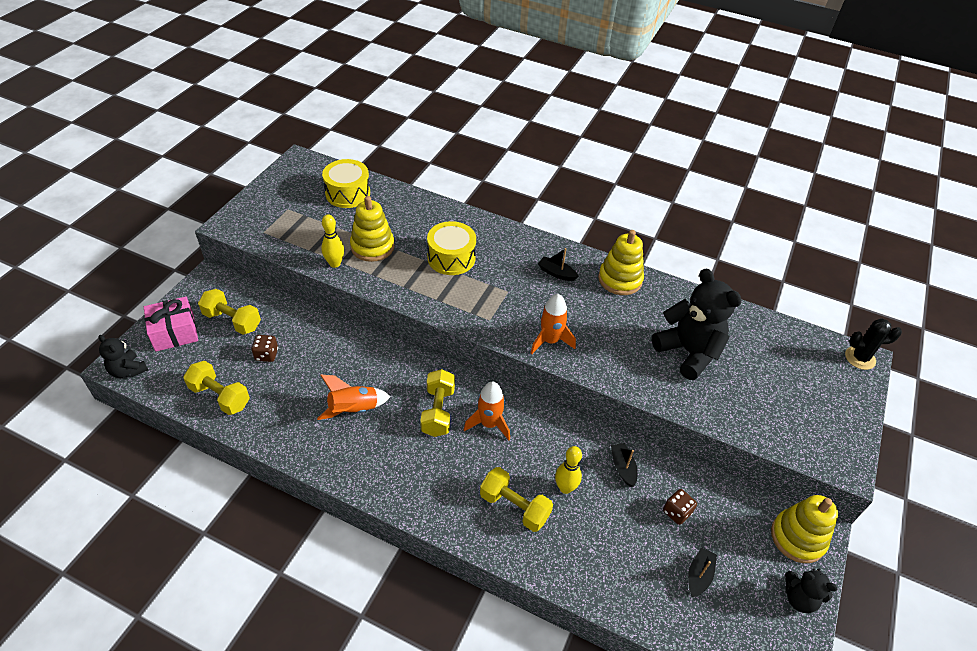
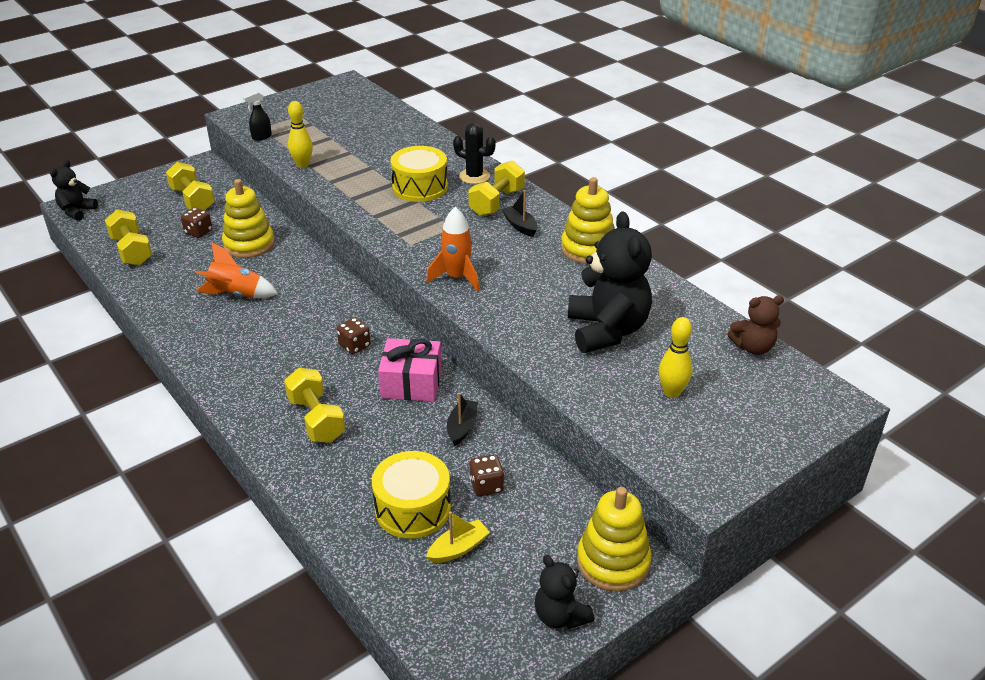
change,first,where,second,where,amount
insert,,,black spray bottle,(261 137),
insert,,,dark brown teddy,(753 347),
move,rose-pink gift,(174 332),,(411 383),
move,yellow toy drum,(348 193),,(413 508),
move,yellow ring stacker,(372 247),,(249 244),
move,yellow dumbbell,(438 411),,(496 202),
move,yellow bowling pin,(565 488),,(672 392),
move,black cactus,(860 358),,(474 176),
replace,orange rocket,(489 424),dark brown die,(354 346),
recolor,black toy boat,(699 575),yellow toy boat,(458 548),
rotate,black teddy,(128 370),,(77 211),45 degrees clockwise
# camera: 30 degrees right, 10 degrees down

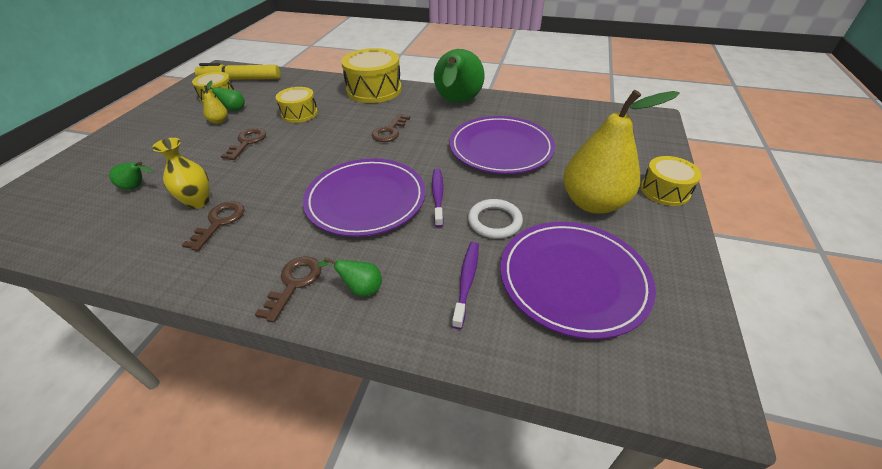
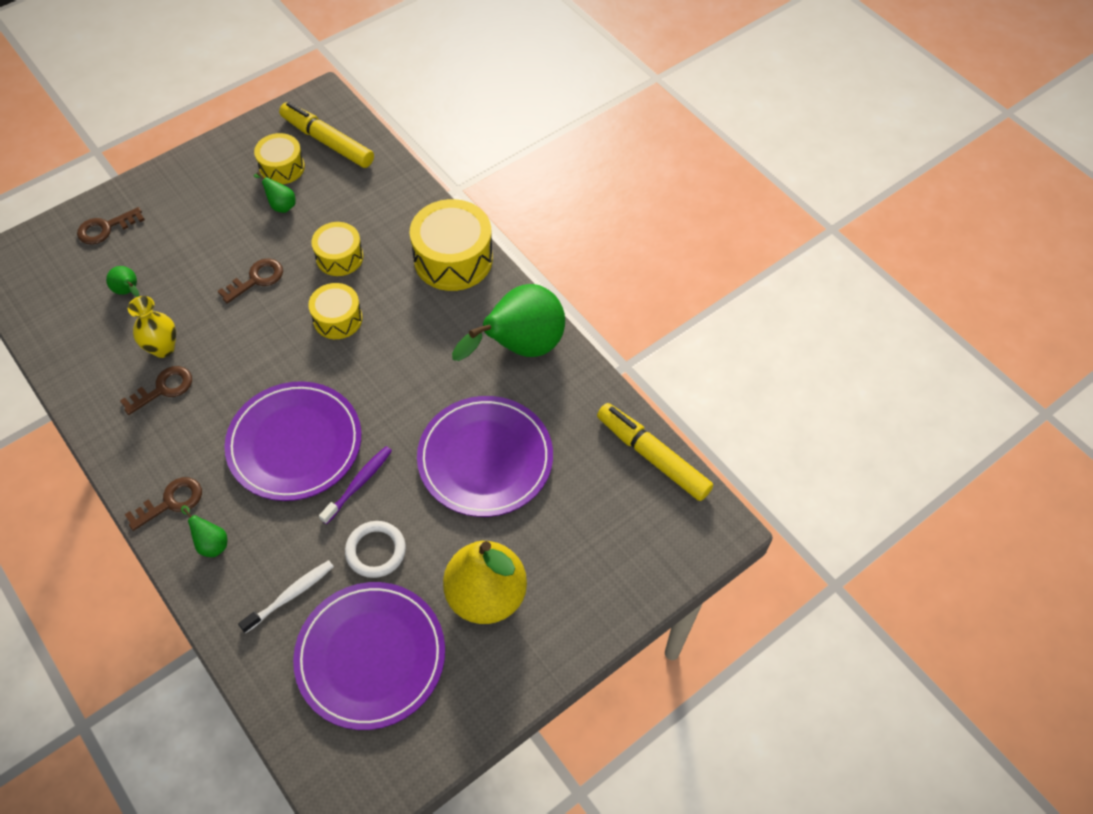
change,first,where,second,where,amount
delete,yellow pear,(219 121),,,
insert,,,yellow felt pen,(653 457),
move,dark brown key,(390 131),,(105 228),
move,yellow toy drum,(664 191),,(337 319),
recolor,violet dental brush,(466 282),snow-white dental brush,(290 596),
# camera: 35 degrees right, 15 degrees up

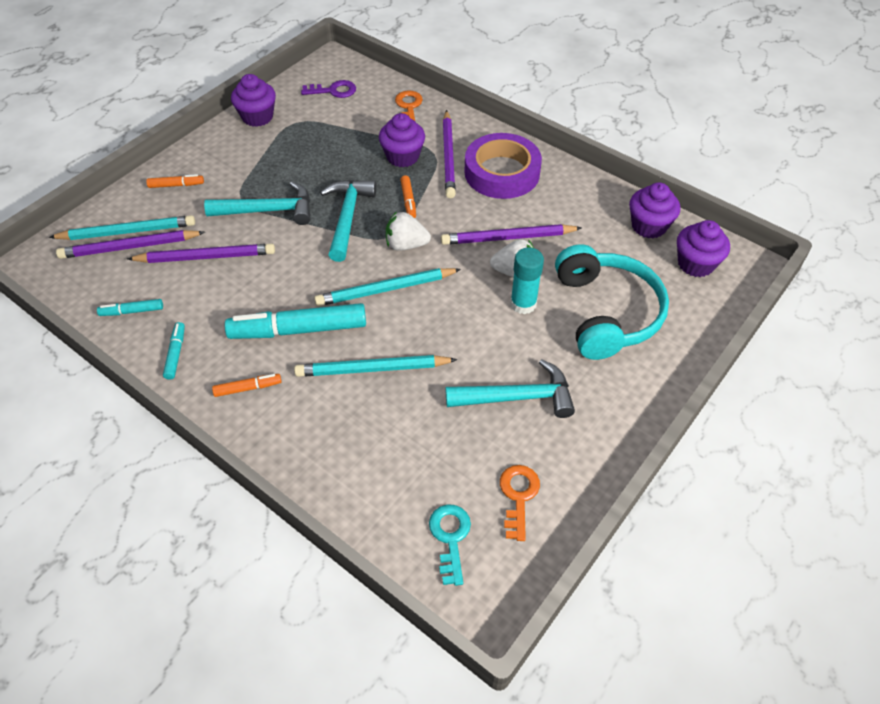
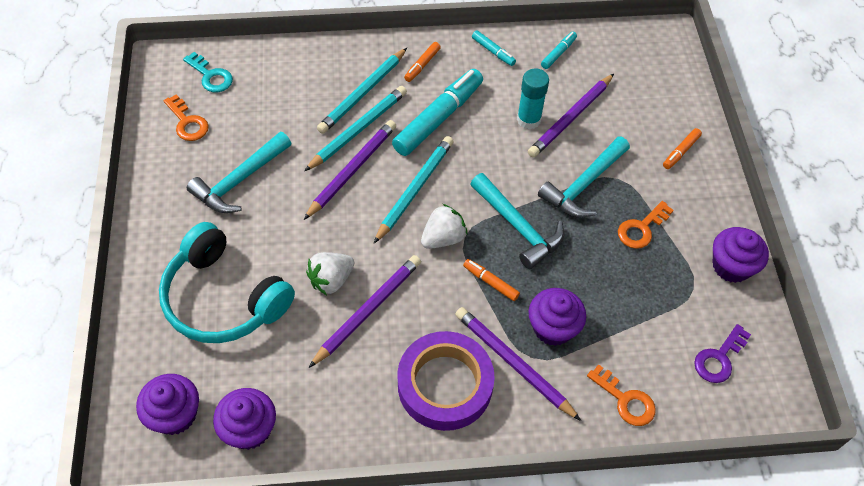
change,first,where,second,where,amount
insert,,,orange key,(641 229),
move,aqua pencil,(127 231),,(363 93),
move,violet pencil,(130 247),,(352 170),
move,aqua glue stick,(523 304),,(528 120),
# camera: 135 degrees right, 5 degrees up

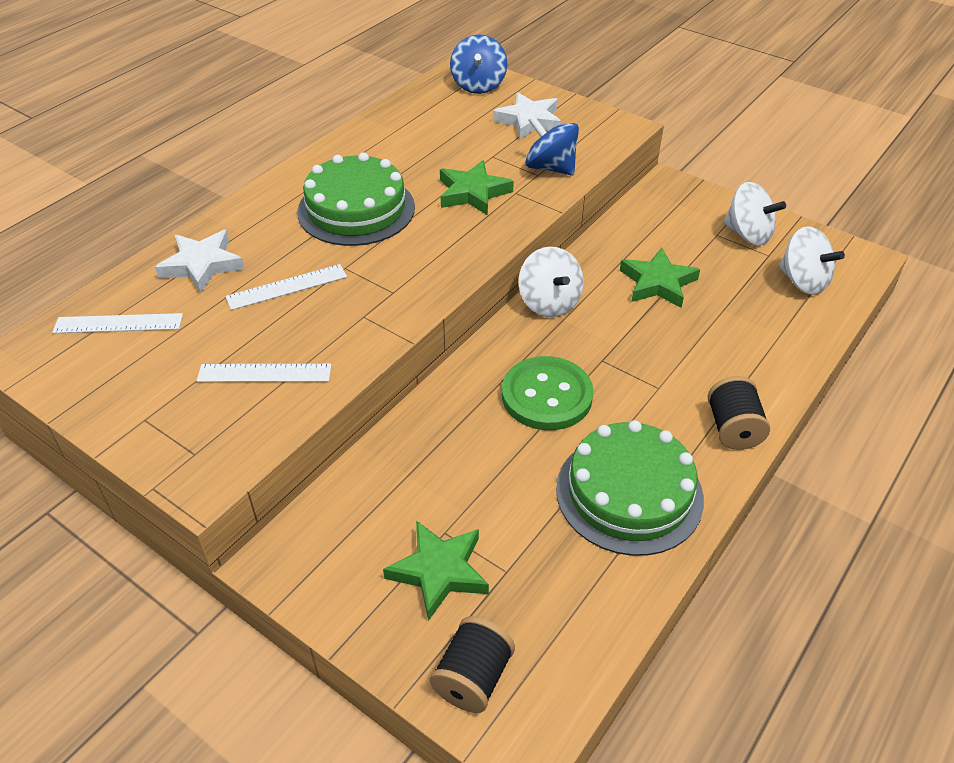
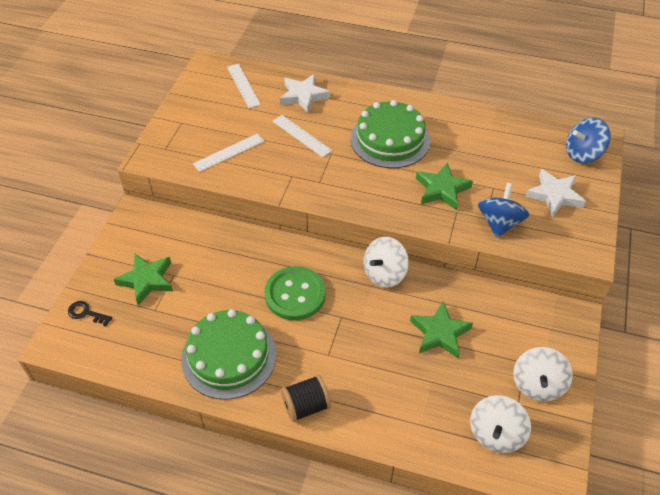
change,first,where,second,where,amount
replace,black spool,(473 678),black key,(86 313),
rotate,snow-white ruler,(264 373),,(229 152),75 degrees clockwise
# camera: 70 degrees right, 5 degrees up

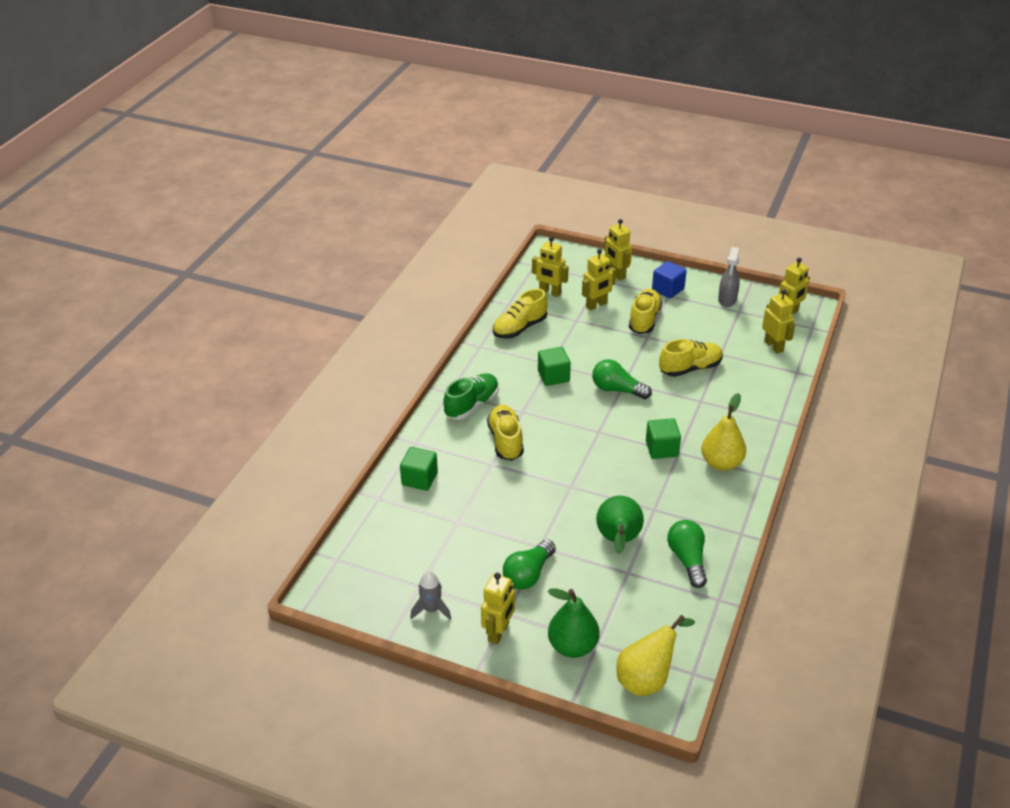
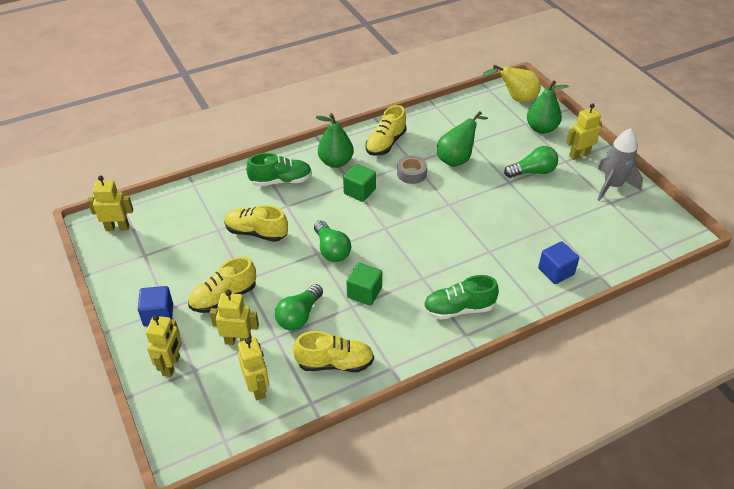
change,first,where,second,where,amount
delete,ash-grey spray bottle,(727 300),,,
delete,yellow toy robot,(774 346),,,
insert,,,green sneaker,(281 181),
insert,,,ash-grey roll of tape,(411 173),
move,yellow sneaker,(506 441),,(385 143),
move,green light bulb,(687 559),,(299 316),
recolor,green cube,(419 479),cobalt cube,(556 271),
recolor,yellow pear,(721 463),green pear,(336 162),
resize,ash-grey rocket,(431 610),,(612 186),x1.63
# camera: 140 degrees left, 5 degrees up

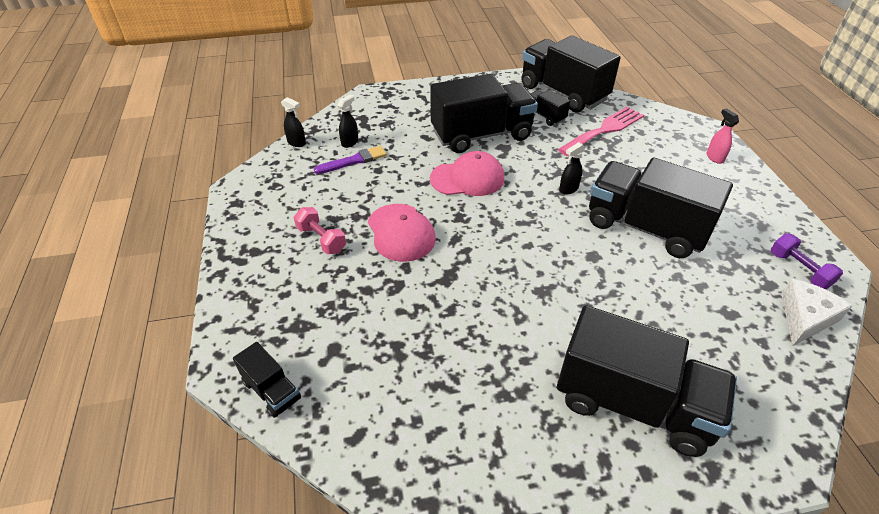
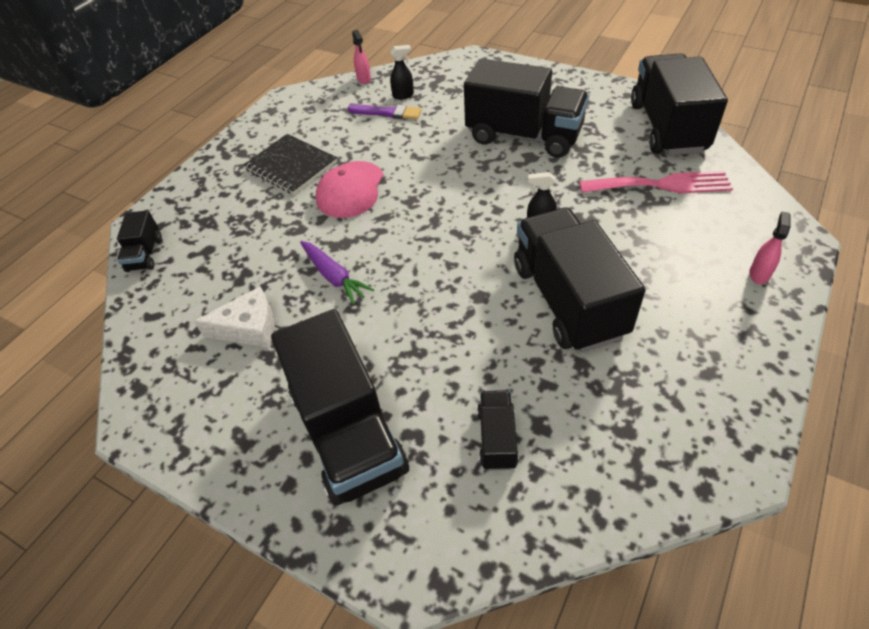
change,first,where,second,where,amount
delete,rose-pink baseball cap,(467 178),,,
delete,violet dumbbell,(799 270),,,
insert,,,violet toy carrot,(334 276),
move,black lorry,(545 116),,(497 438),
move,snow-white piece of cheese,(805 318),,(249 327),
replace,rose-pink dumbbell,(321 239),black notepad,(291 166),
recolor,black spray bottle,(297 143),rose-pink spray bottle,(364 79),
# camera: 45 degrees right, 5 degrees up

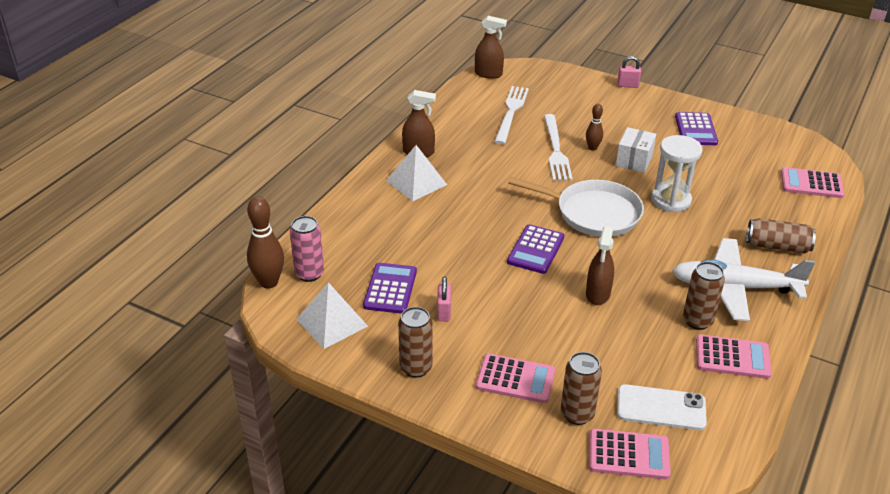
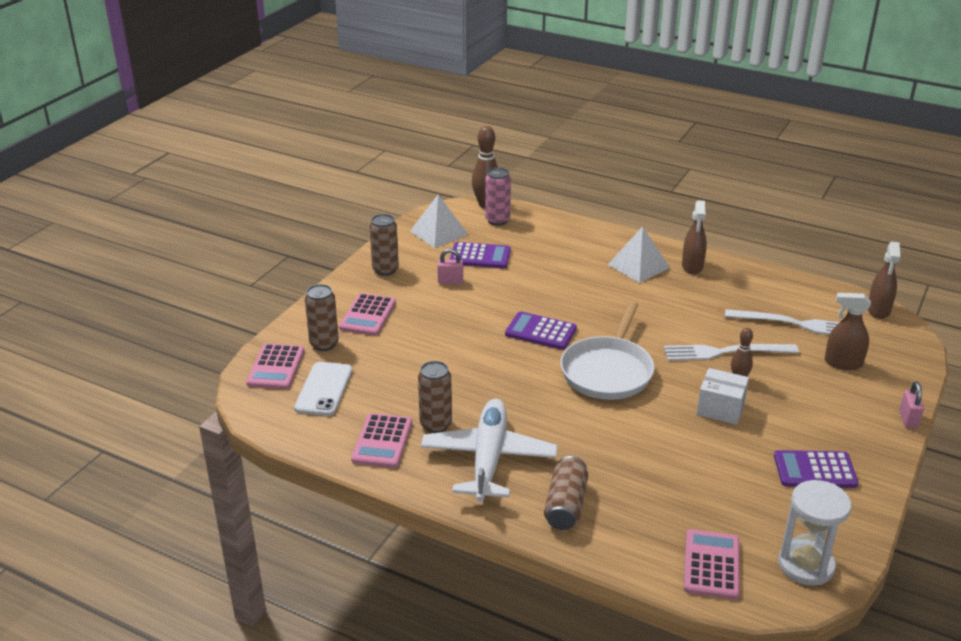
change,first,where,second,where,amount
move,dark brown spray bottle,(598 294),,(843 363),
move,snow-white sandglass,(671 200),,(806 565),
# camera: 90 degrees right, 5 degrees down

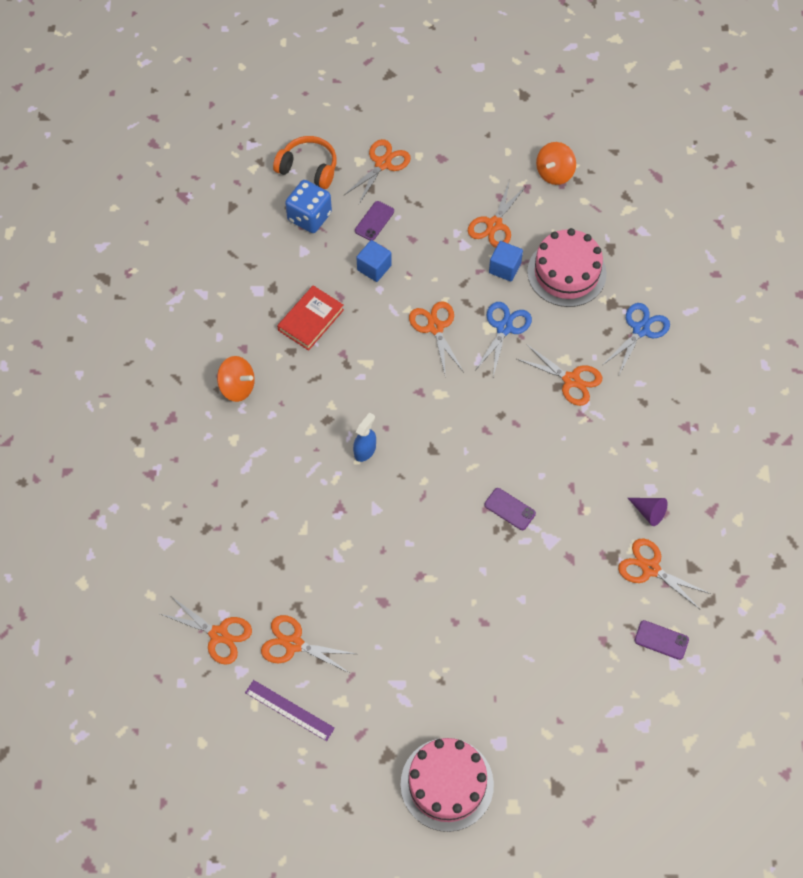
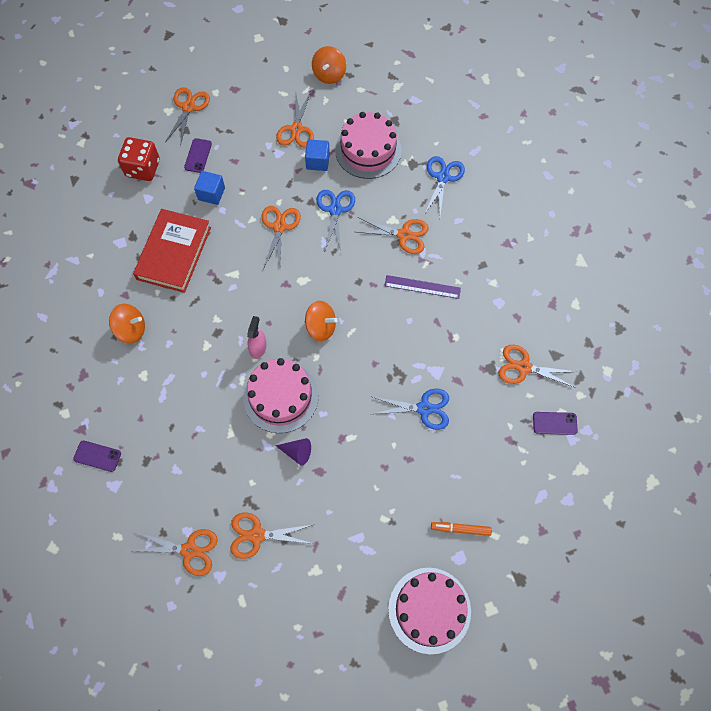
change,first,where,second,where,amount
delete,orange over-ear headphones,(308 168),,,
insert,,,rose-pink layer cake,(281 397),
insert,,,orange whirligig,(321 327),
insert,,,cobalt pair of scissors,(424 408),
insert,,,orange felt pen,(460 529),
move,violet ruler,(289 710),,(422 287),
move,violet phone,(509 509),,(97 456),
move,violet solid cone,(649 512),,(297 452),
recolor,cobalt die,(309 217),red die,(143 168),
recolor,cobalt spray bottle,(365 450),rose-pink spray bottle,(258 348),
rotate,orange pair of scissors,(435 327),,(279 227),45 degrees clockwise
resize,red hardcover,(311 320),,(174 253),x1.51
# camera: 20 degrees left, 5 degrees up

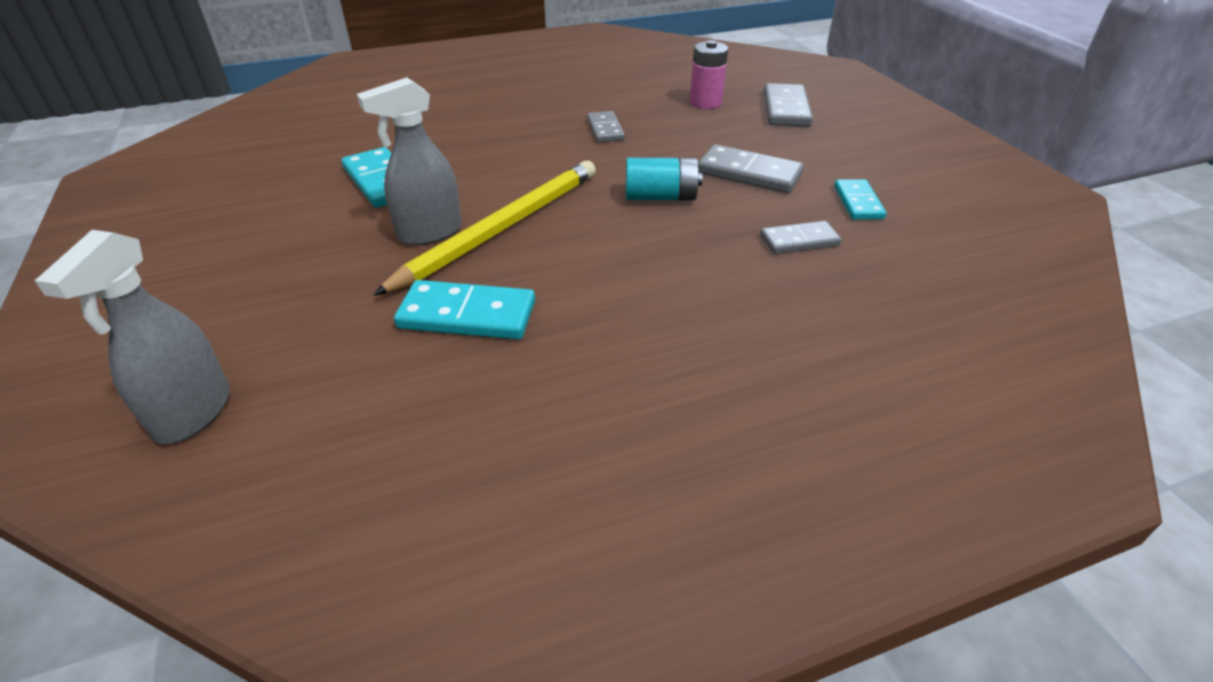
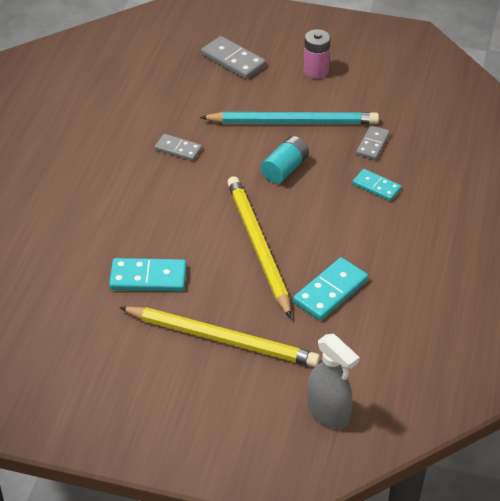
change,first,where,second,where,amount
delete,ash-grey spray bottle,(429 233),,,
insert,,,yellow pencil,(222 339),
move,rose-pink AA battery,(705 103),,(316 71),
move,aqua domino piece,(858 202),,(376 186),
replace,ash-grey domino piece,(749 173),aqua pencil,(293 122),
# camera: 55 degrees left, 5 degrees up

